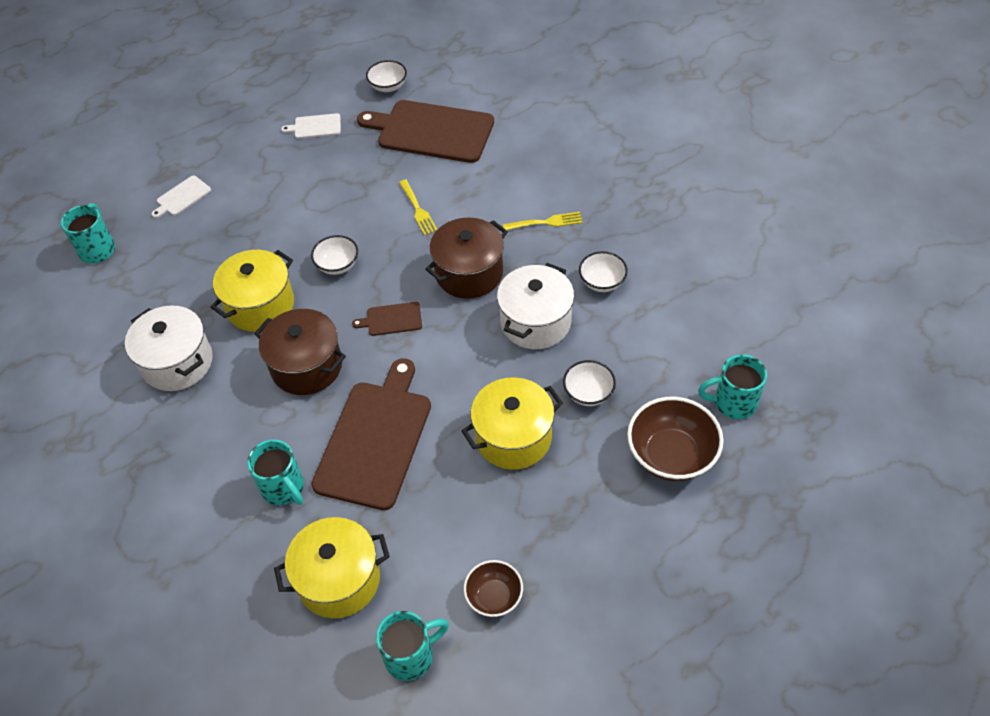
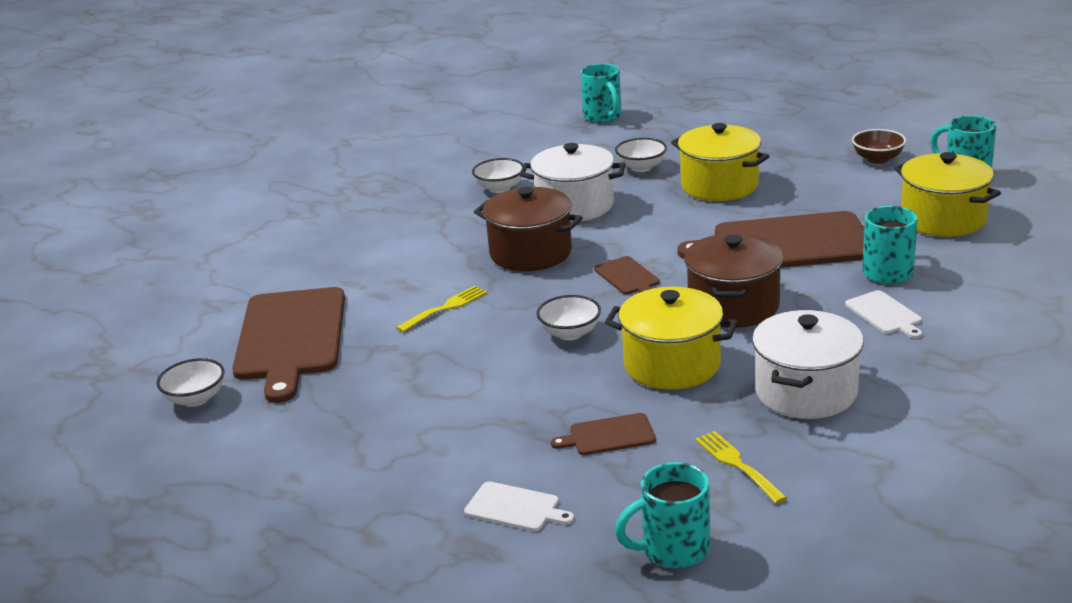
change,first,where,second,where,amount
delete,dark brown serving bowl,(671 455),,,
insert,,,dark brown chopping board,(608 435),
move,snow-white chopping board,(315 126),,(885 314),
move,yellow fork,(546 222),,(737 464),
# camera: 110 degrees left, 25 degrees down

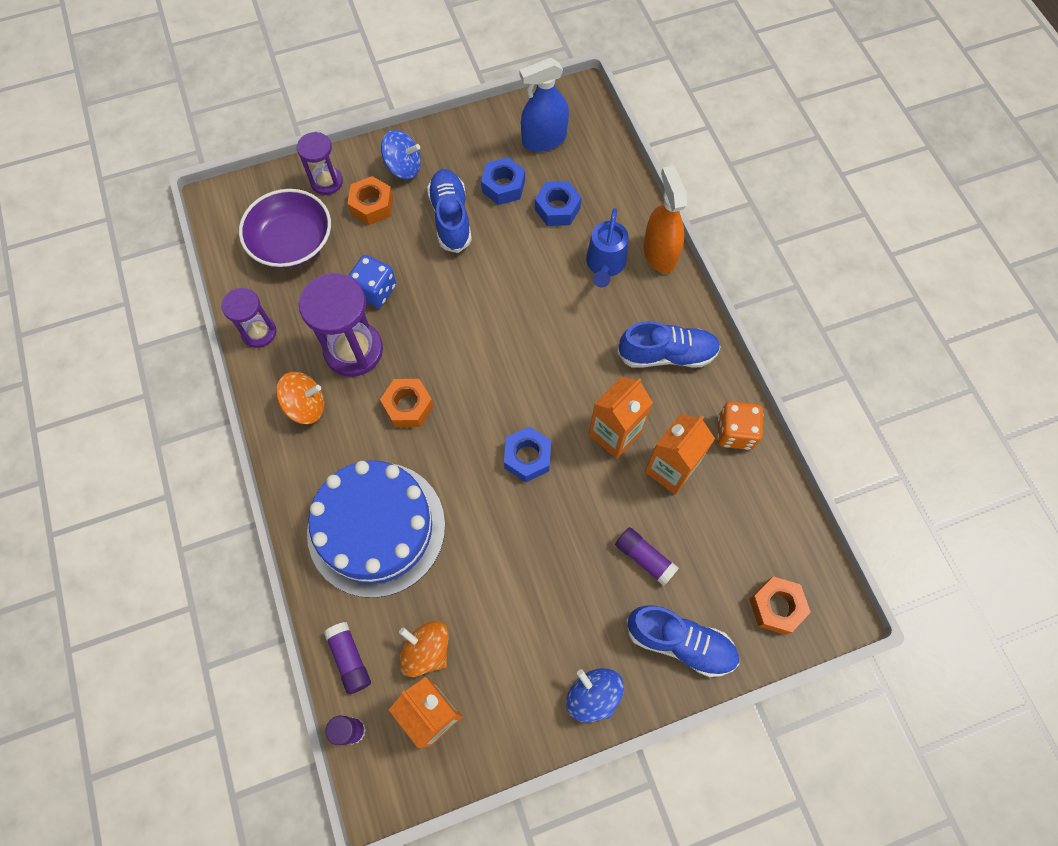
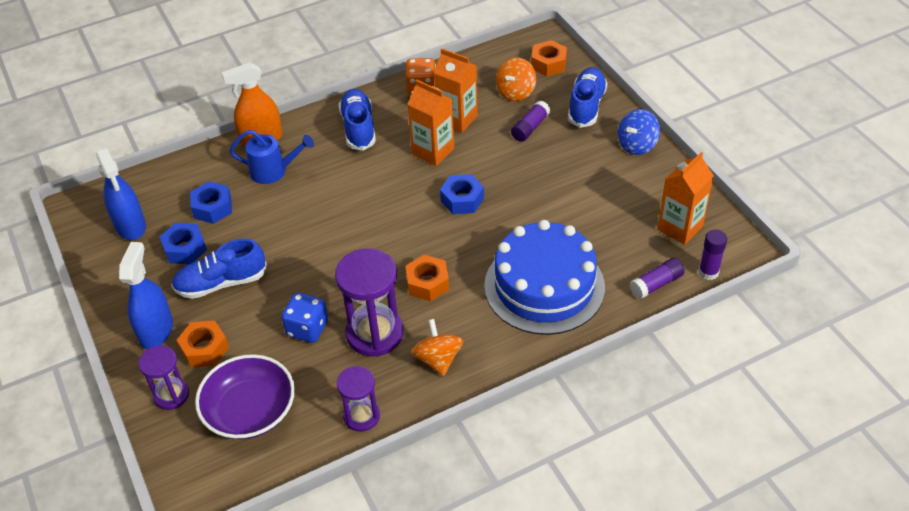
change,first,where,second,where,amount
move,orange whirligig,(426 651),,(515 92),
replace,cobalt whirligig,(403 167),cobalt spray bottle,(156 331),
# camera: 95 degrees left, 20 degrees down

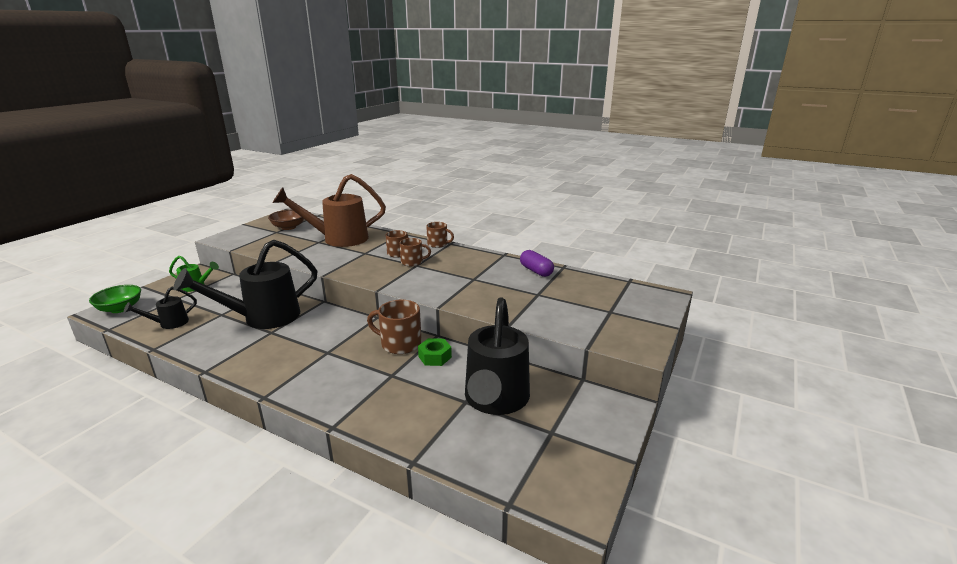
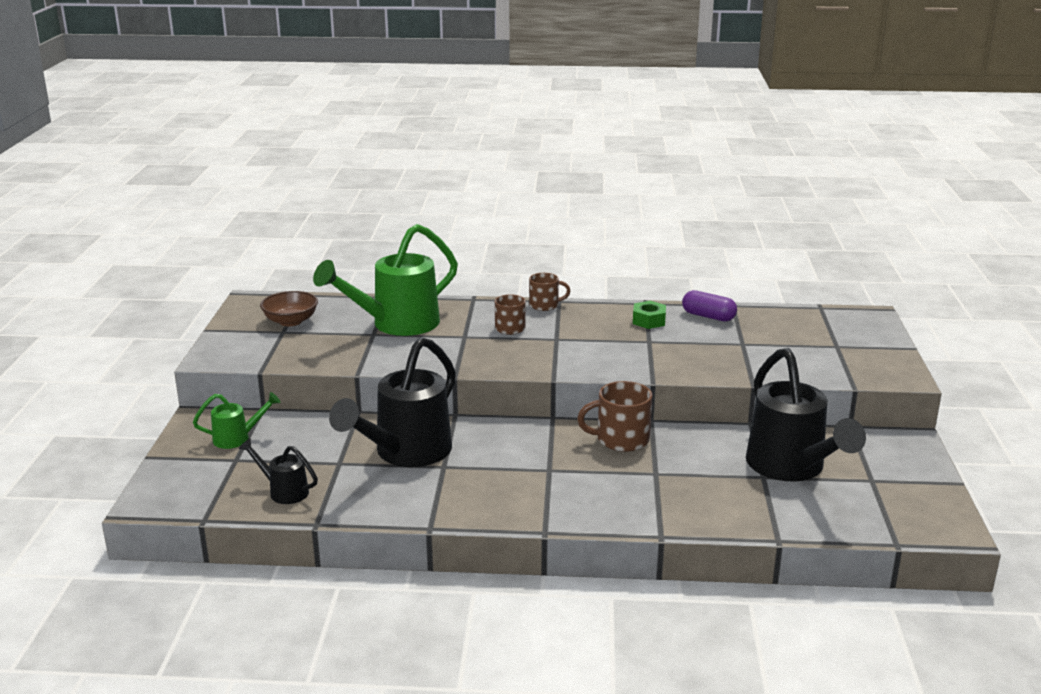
change,first,where,second,where,amount
delete,green serving bowl,(120 308),,,
delete,dark brown coffee mug,(412 262),,,
move,green hexagon nut,(435 357),,(649 321),
recolor,dark brown watering can,(338 239),green watering can,(396 324),
rotate,black watering can,(169 323),,(284 491),90 degrees clockwise
# camera: 25 degrees left, 0 degrees up

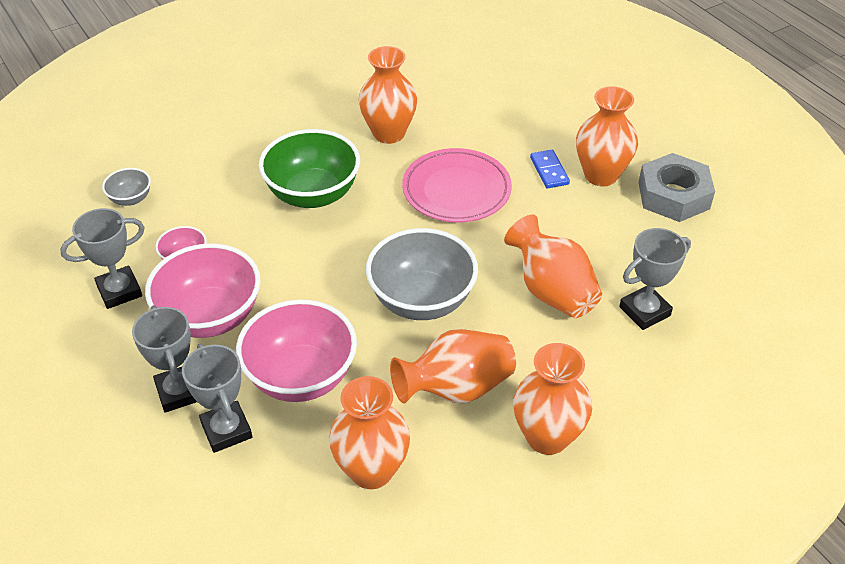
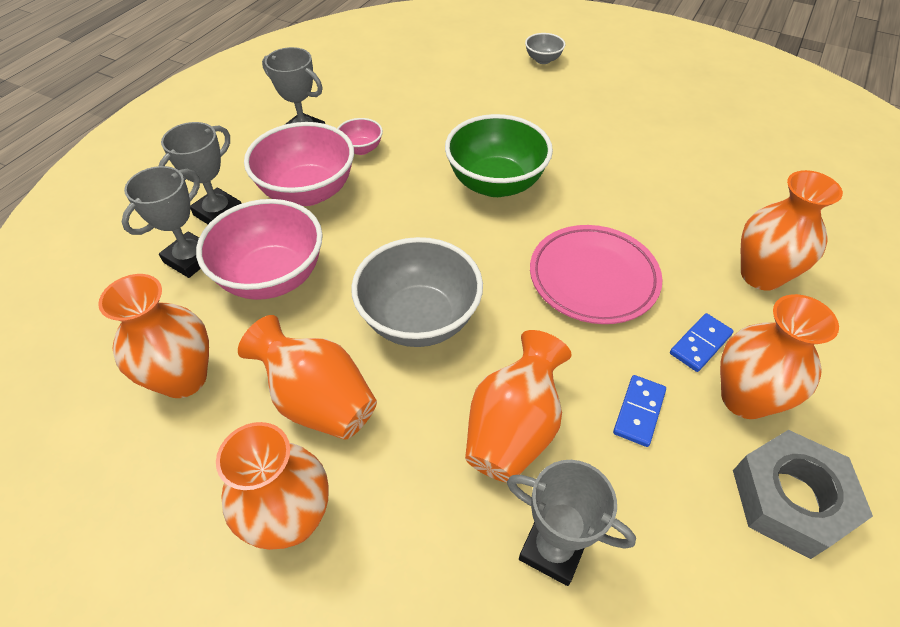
change,first,where,second,where,amount
insert,,,cobalt domino piece,(639 412),
move,ash-grey serving bowl,(130 199),,(543 60),
move,orange tall vase,(389 133),,(761 275),
# camera: 60 degrees right, 5 degrees up

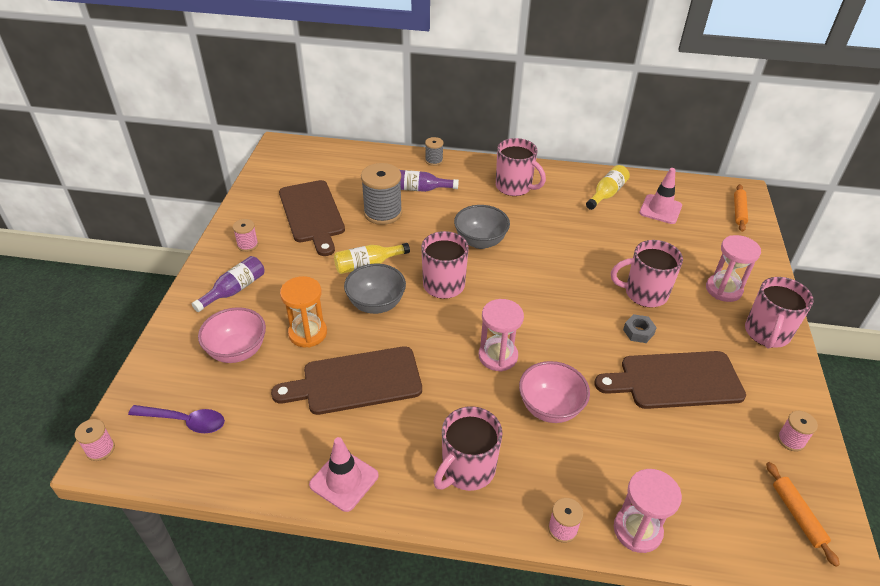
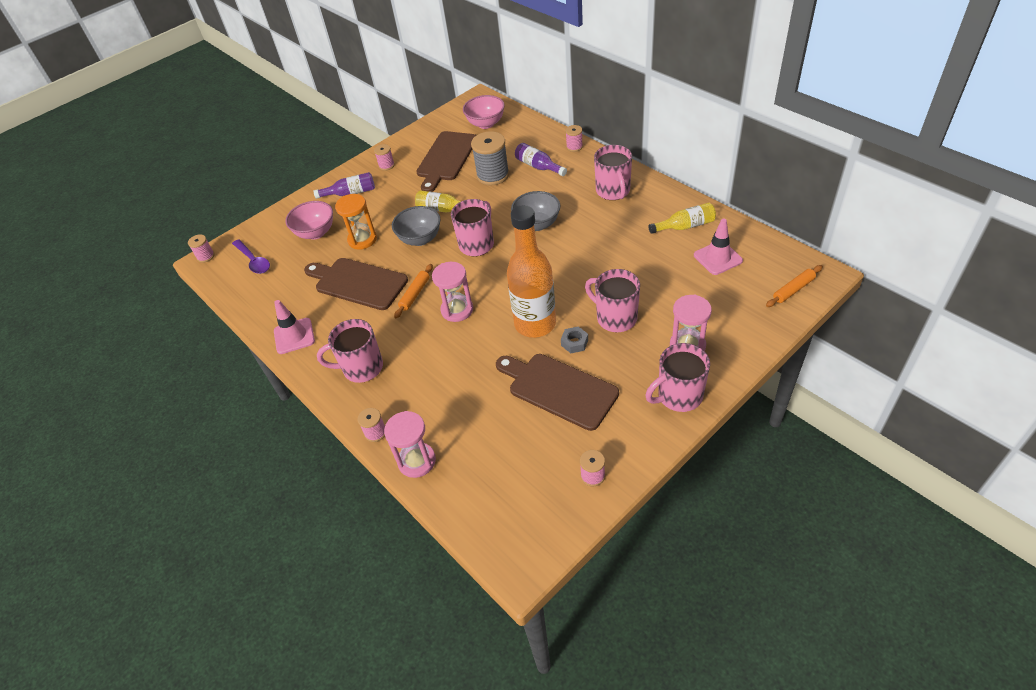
change,first,where,second,where,amount
insert,,,orange flask,(535 324),
move,rose-pink serving bowl,(550 408),,(486 124),
move,orange pastry roller,(797 515),,(415 294),
recolor,ash-grey spool,(434 160),rose-pink spool,(574 147),
# camera: 45 degrees right, 5 degrees up

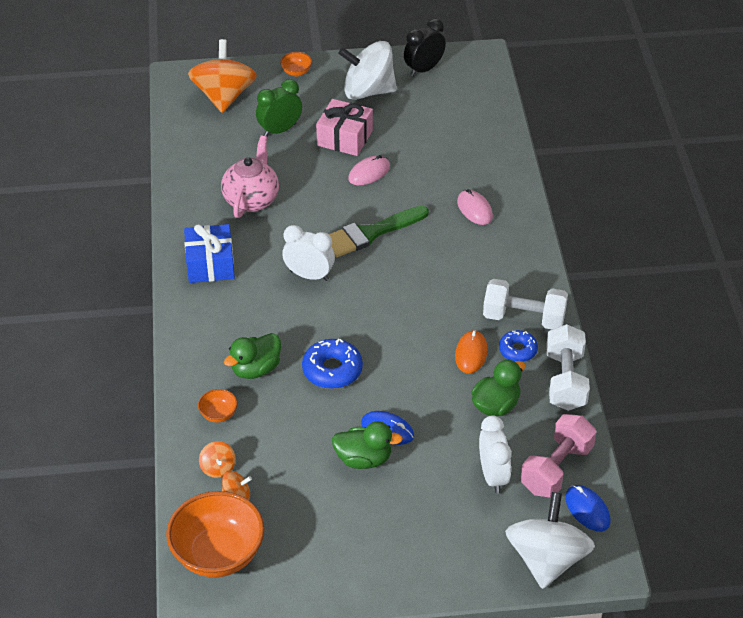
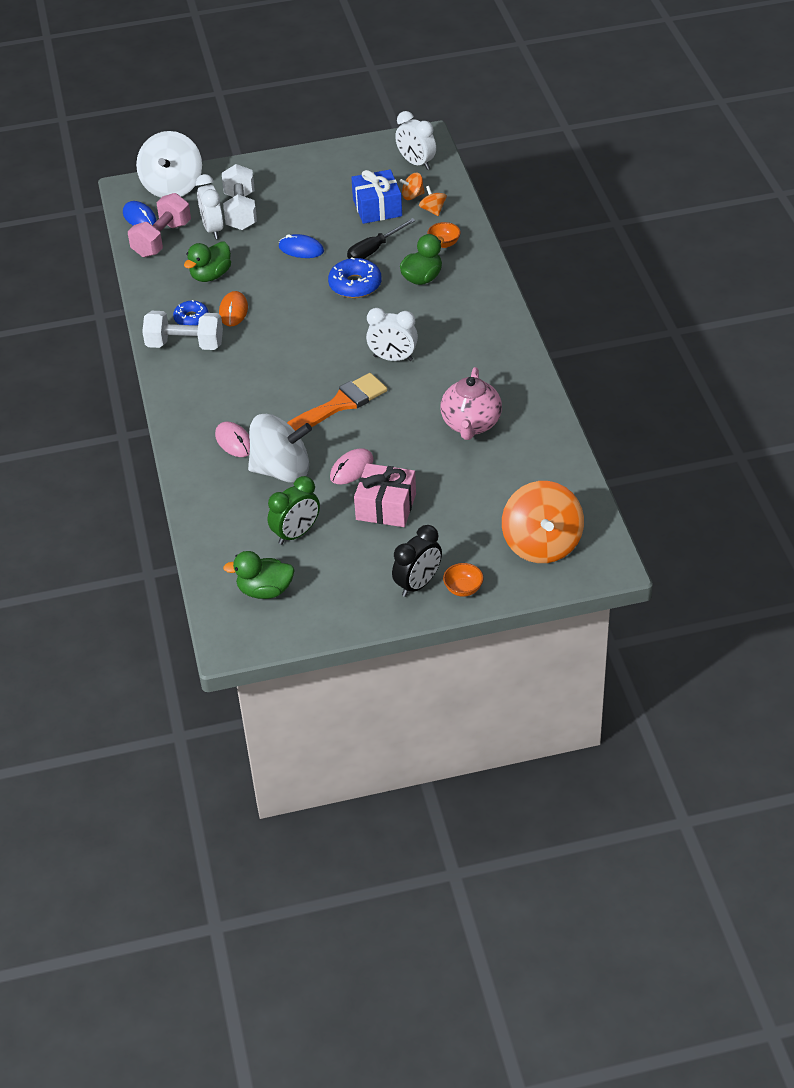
change,first,where,second,where,amount
insert,,,black flat screwdriver,(374 250),
move,cobalt gift,(210 264),,(377 208),
move,green alarm clock,(280 130),,(296 534),
move,green rubber duck,(364 459),,(265 590),
move,snow-white whirligig,(368 91),,(282 470),
move,black alarm clock,(424 69),,(418 584),
move,snow-white dumbbell,(565 381),,(241 211),
replace,orange serving bowl,(218 554),snow-white alarm clock,(416 163),
recolor,green brush,(370 233),orange brush,(340 404),
# camera: 175 degrees right, 0 degrees up

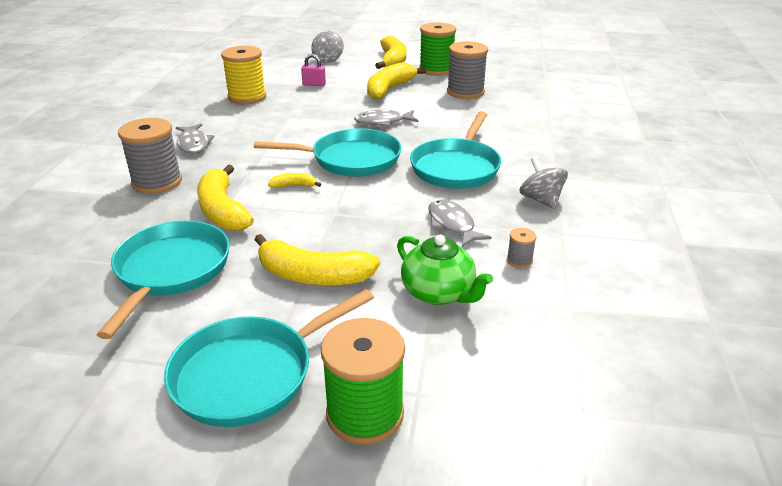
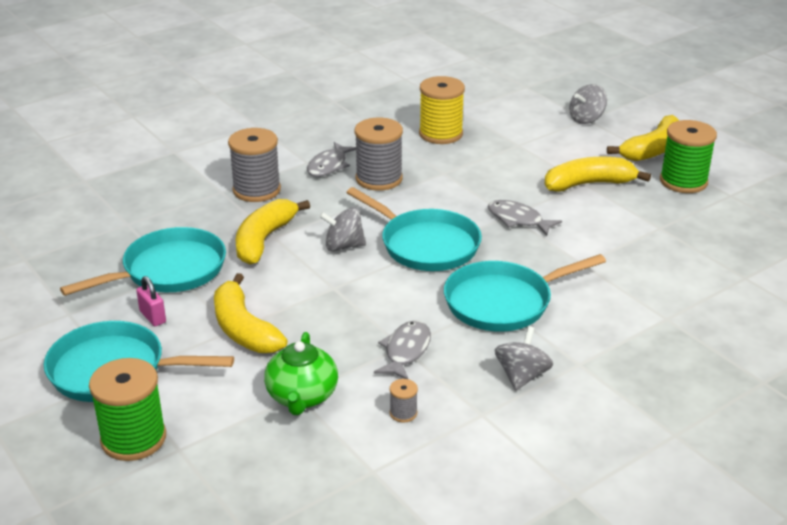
change,first,where,second,where,amount
move,rose-pink padlock,(314 84),,(153 317),
move,ash-grey spool,(465 92),,(379 179),
replace,yellow banana,(294 186),ash-grey whirligig,(343 246),
# camera: 45 degrees right, 0 degrees up

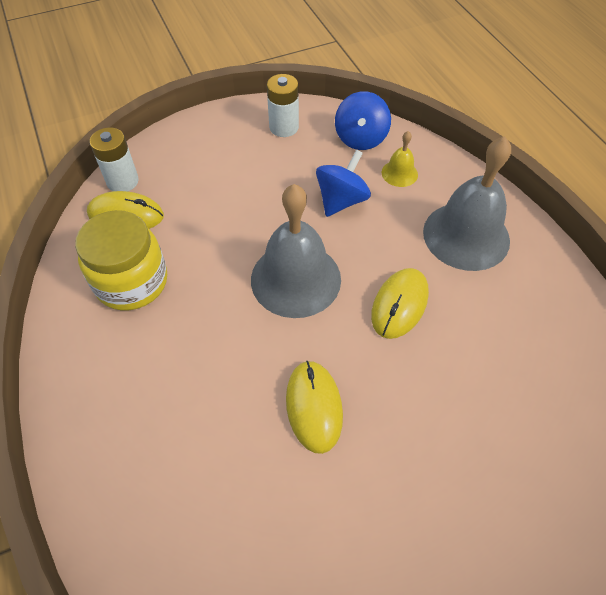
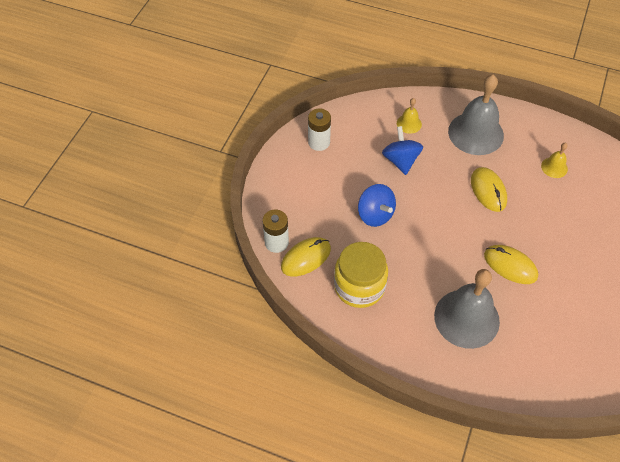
change,first,where,second,where,amount
insert,,,yellow school bell,(554 167),
move,ash-grey school bell,(295 279),,(466 318),
move,cobalt whirligig,(360 138),,(375 215),
# camera: 45 degrees left, 0 degrees up

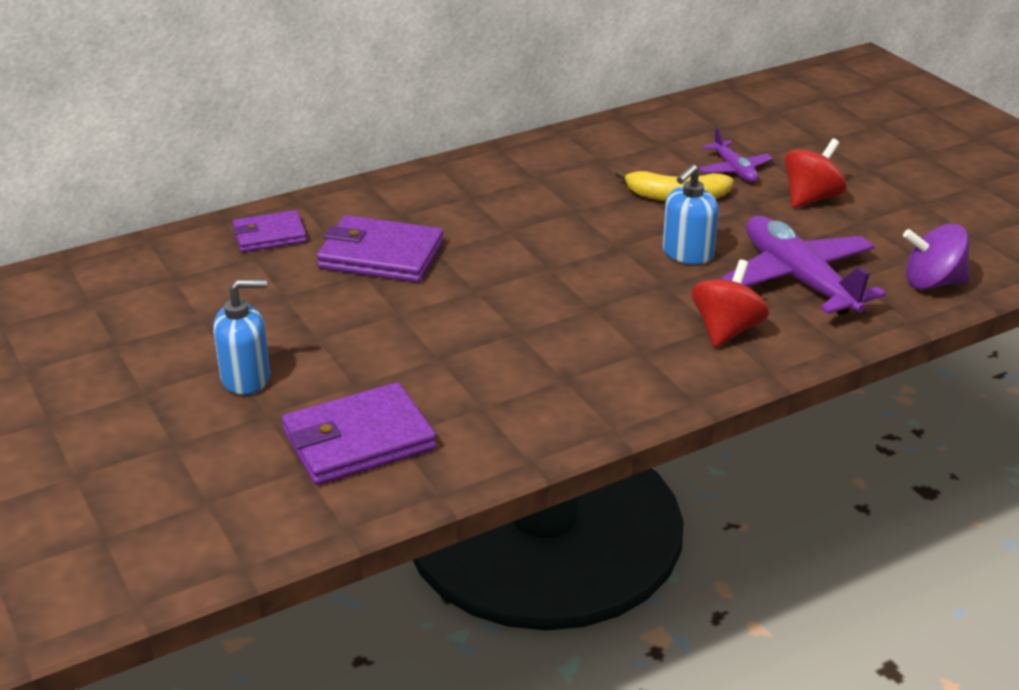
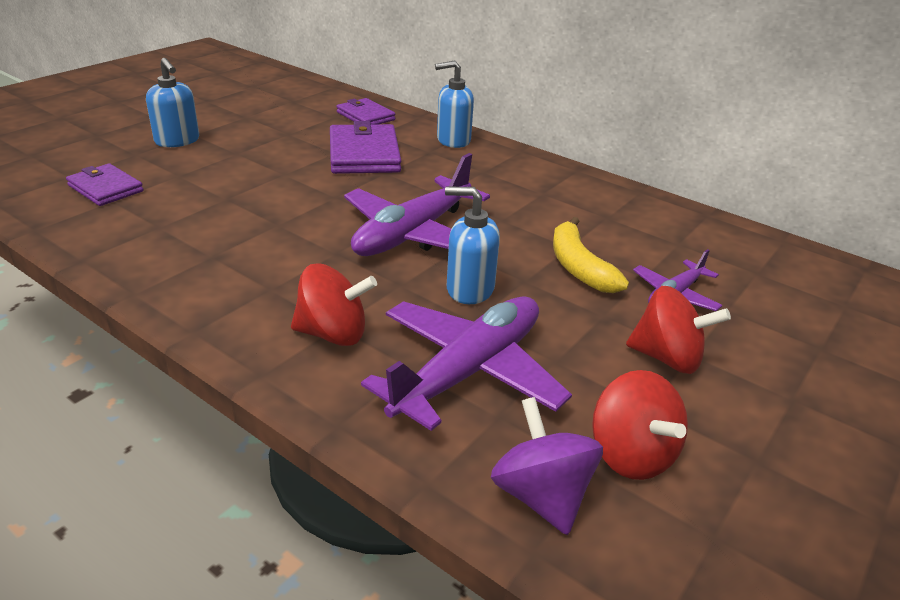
change,first,where,second,where,amount
insert,,,violet toy plane,(412 234),
insert,,,cobalt soap pump,(453 140),
insert,,,red whirligig,(631 454),
resize,violet billfold,(358 440),,(105 188),x0.63
# camera: 65 degrees right, 0 degrees up

